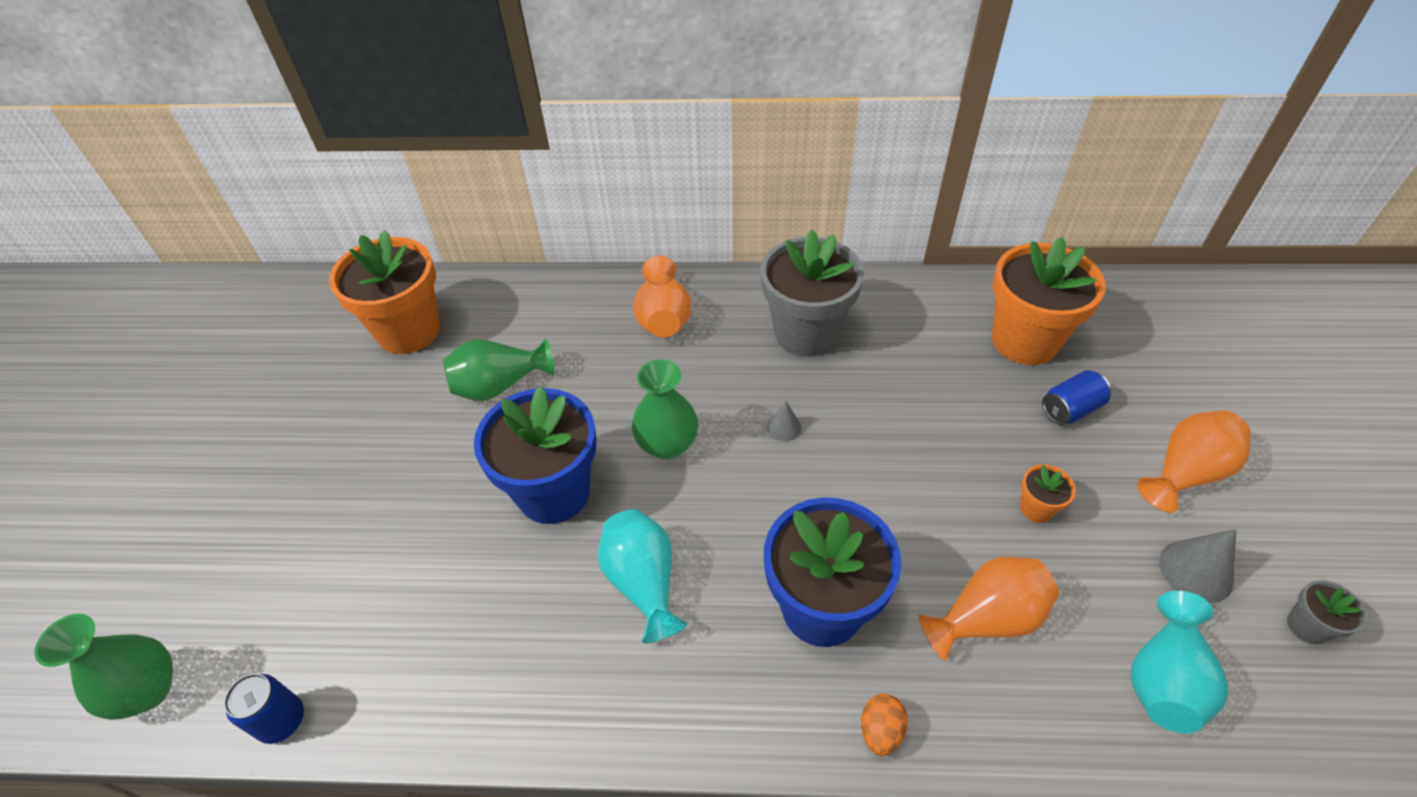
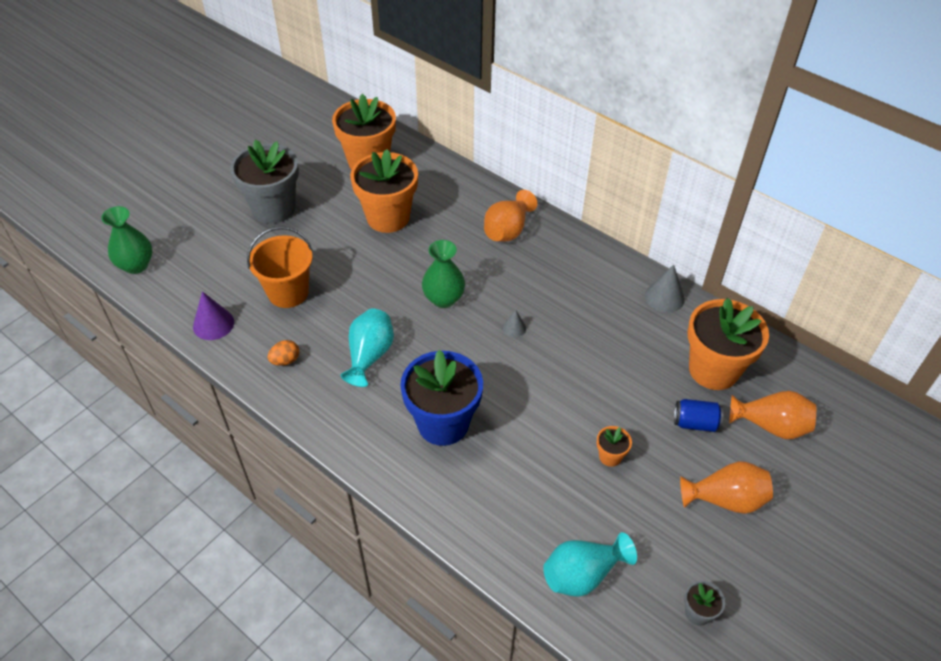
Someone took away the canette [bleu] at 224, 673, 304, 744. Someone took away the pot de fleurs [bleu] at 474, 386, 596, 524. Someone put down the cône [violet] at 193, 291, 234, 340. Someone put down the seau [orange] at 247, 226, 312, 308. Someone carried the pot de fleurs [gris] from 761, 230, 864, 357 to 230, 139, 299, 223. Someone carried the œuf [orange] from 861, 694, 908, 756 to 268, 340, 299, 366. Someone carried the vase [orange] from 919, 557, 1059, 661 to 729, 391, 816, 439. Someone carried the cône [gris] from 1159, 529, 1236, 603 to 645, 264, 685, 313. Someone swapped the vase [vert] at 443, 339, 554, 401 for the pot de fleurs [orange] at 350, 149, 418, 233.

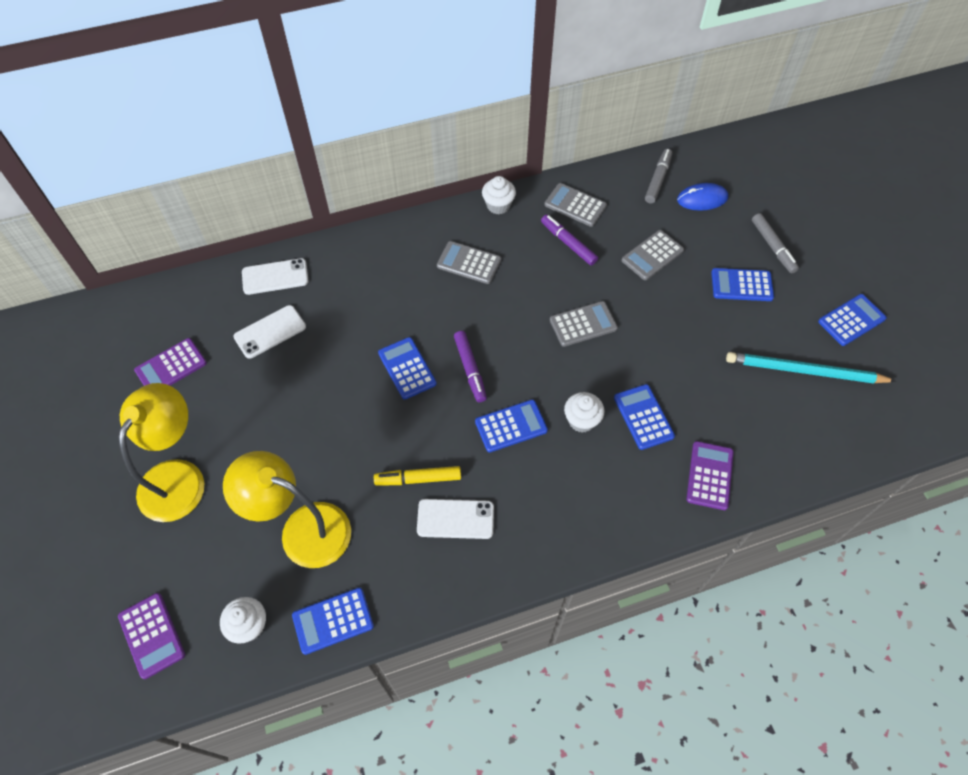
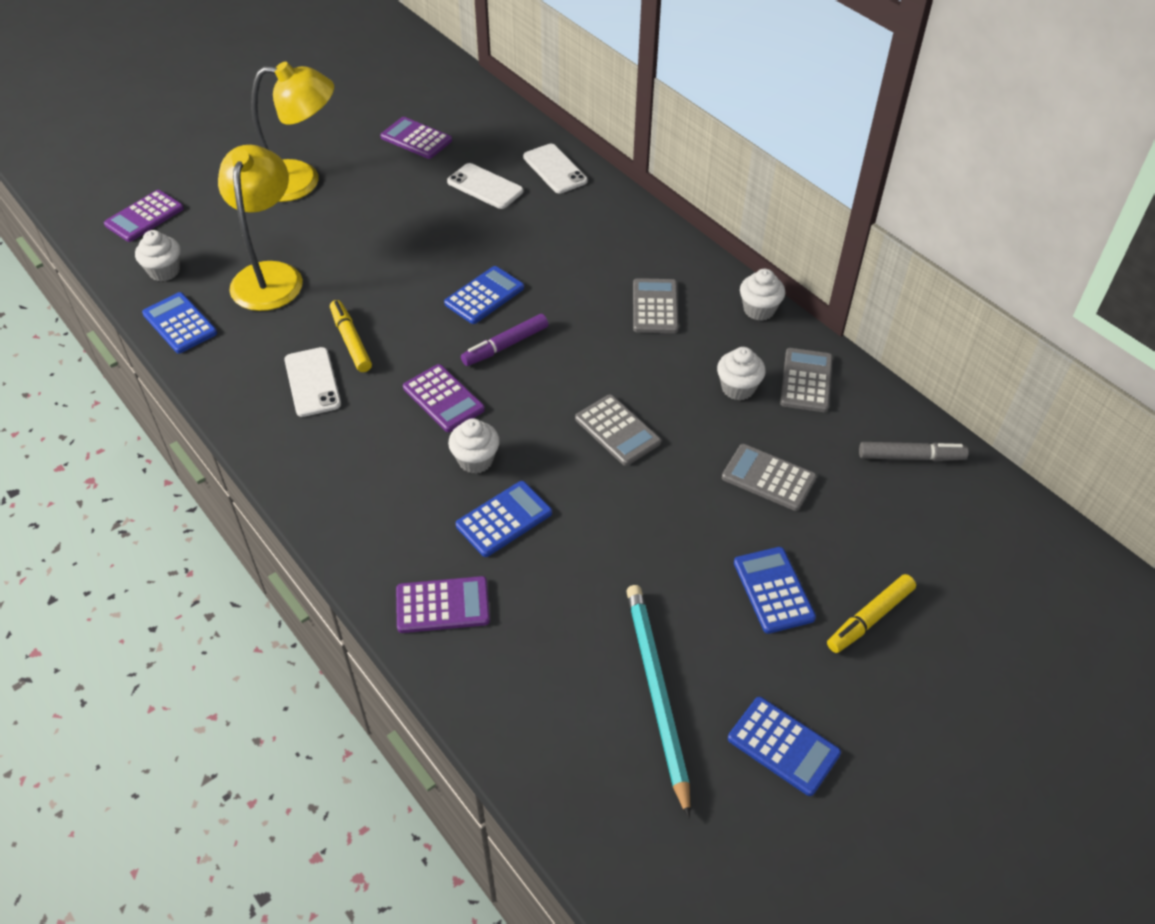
Someone took away the souris [bleu] at 677, 183, 728, 211. Someone swapped the feutre [violet] at 541, 215, 598, 266 for the muffin [blanc] at 717, 347, 766, 400. Someone repainted the calculatrice [bleu] at 475, 400, 548, 452, which became the calculatrice [violet] at 403, 364, 485, 432. Someone repainted the feutre [gris] at 752, 213, 799, 273, which became the feutre [jaune] at 827, 574, 916, 653.

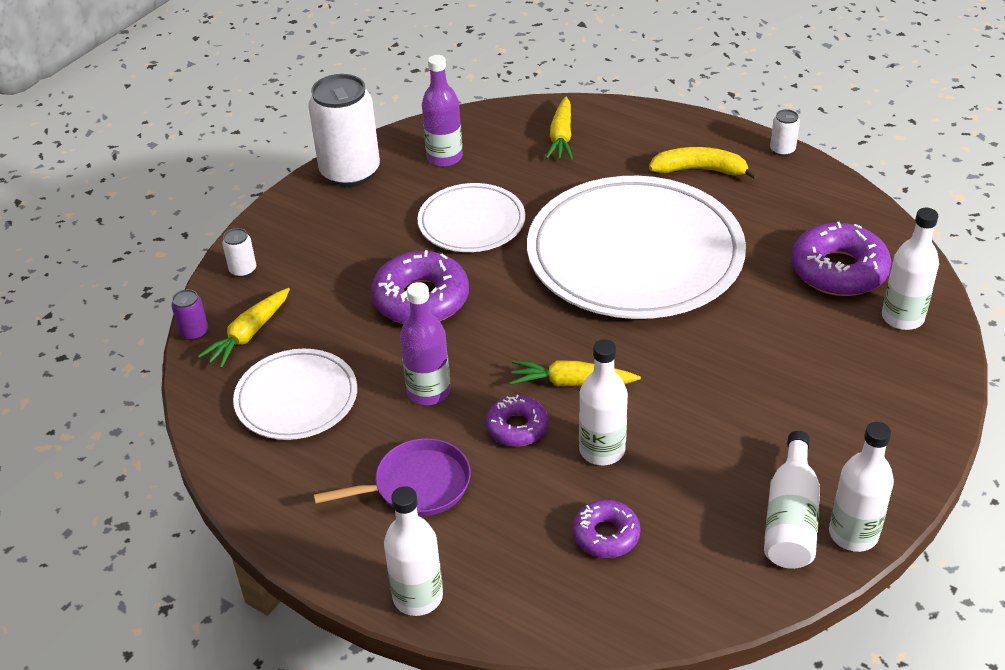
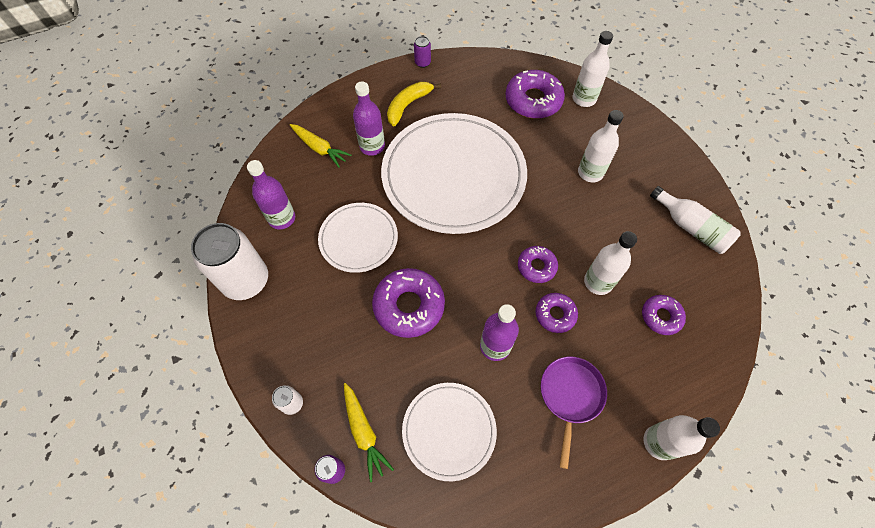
Someone put down the bouteille [violet] at 353, 82, 385, 156. Someone carried the bouteille [blanc] from 829, 422, 894, 552 to 578, 110, 624, 182. Someone swapped the carotte [jaune] at 510, 360, 641, 386 for the beignet [violet] at 518, 246, 558, 283. Someone repainted the canette [blanc] at 770, 109, 800, 156, which became the canette [violet] at 414, 36, 431, 68.

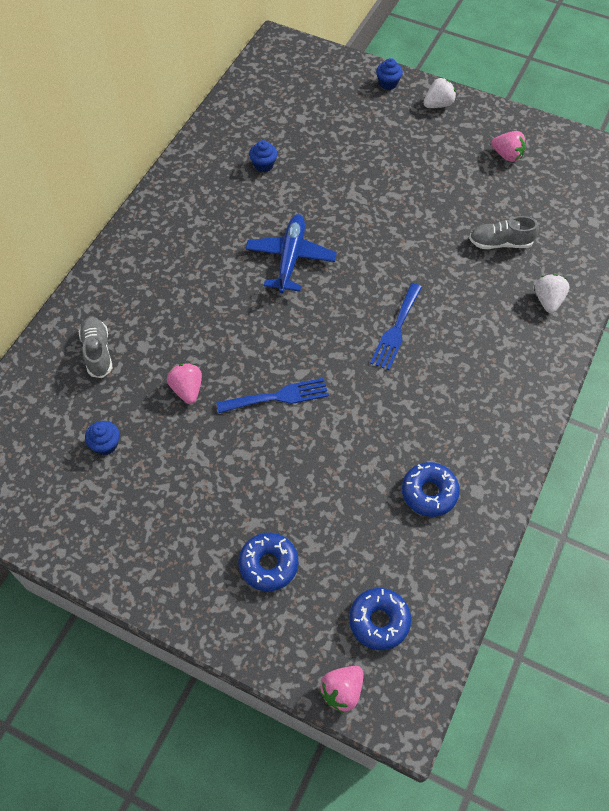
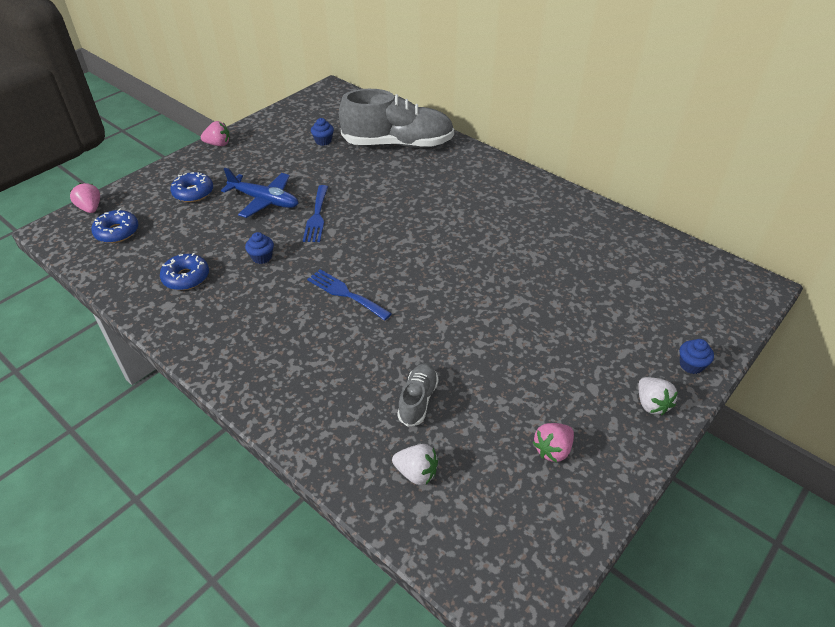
Someone carried the fraise [rose] from 167, 363, 202, 404 to 201, 121, 230, 146. Someone carried the avion [bleu] from 246, 214, 337, 293 to 221, 168, 299, 218. Someone carried the muffin [bleu] from 249, 140, 277, 172 to 245, 232, 274, 264. Someone carried the fraise [blanc] from 535, 274, 570, 313 to 392, 444, 438, 485. Someone scaled the chaussure [gris] at 79, 317, 112, 378 by 2.19.

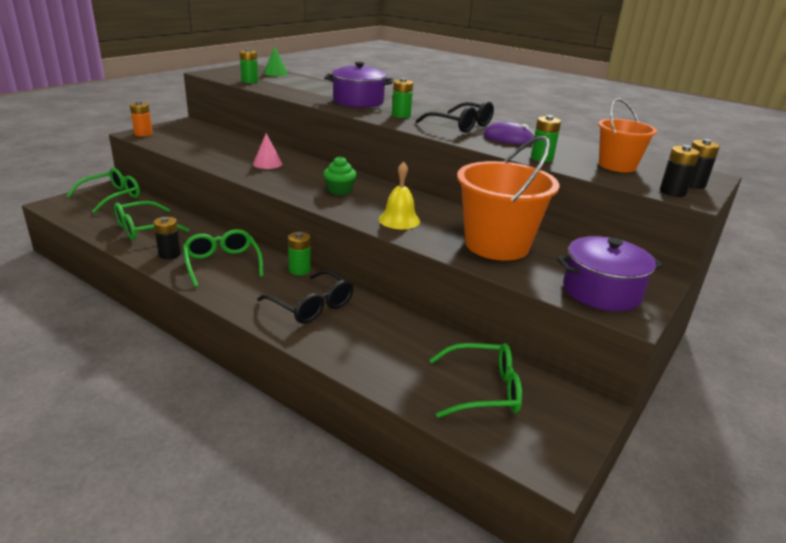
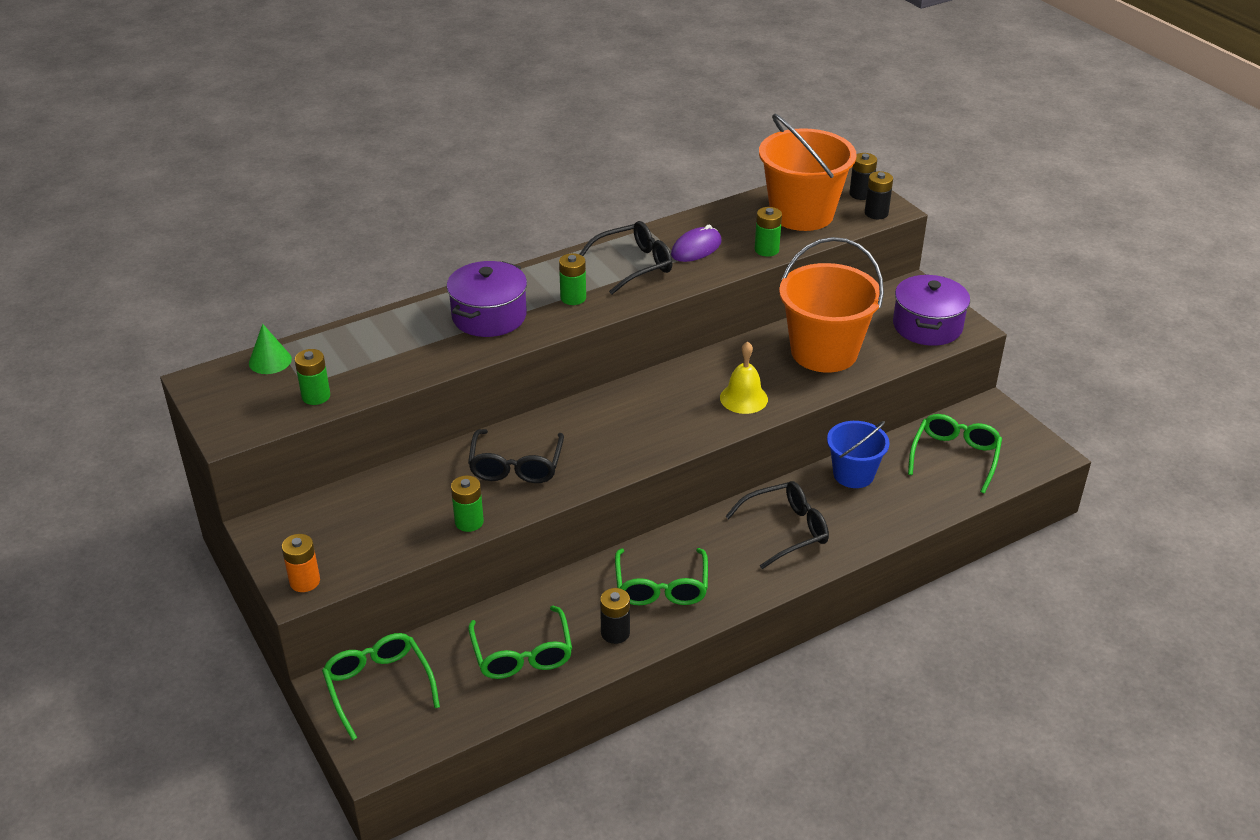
Someone took away the muffin [vert] at 323, 156, 357, 195. Someone put down the seau [bleu] at 827, 421, 890, 488. Someone carried the pile [vert] from 288, 232, 311, 275 to 451, 475, 484, 532. Someone swapped the cône [rose] at 253, 133, 282, 169 for the lunettes [noir] at 468, 429, 564, 483. Someone rotated the lunettes [vert] at 183, 229, 264, 287 by 90 degrees counterclockwise. Someone scaled the seau [orange] at 598, 99, 657, 172 by 1.68.

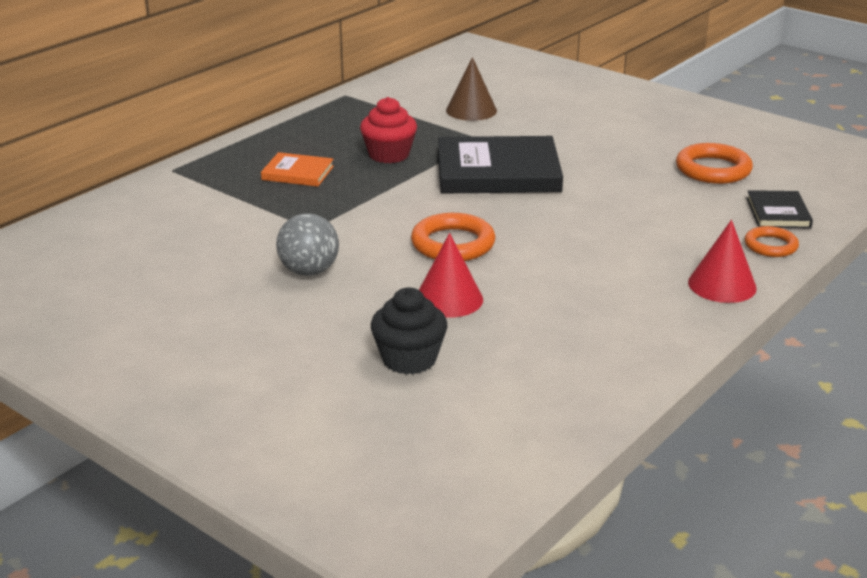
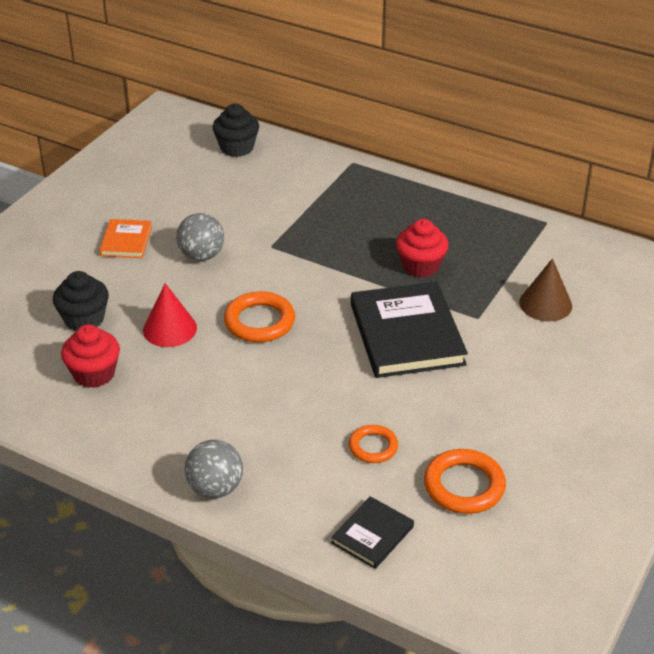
Someone put down the muffin [rouge] at 61, 324, 120, 388. Someone put down the muffin [noir] at 213, 104, 259, 157. Someone carried the livre [orange] from 261, 152, 334, 187 to 99, 219, 152, 258. Someone carried the anneau [orange] from 745, 226, 799, 257 to 349, 425, 398, 463. Someone swapped the cône [rouge] at 688, 220, 757, 303 for the balle [gris] at 184, 440, 243, 498. Someone rotated the livre [noir] at 746, 190, 813, 229 by 45 degrees counterclockwise.

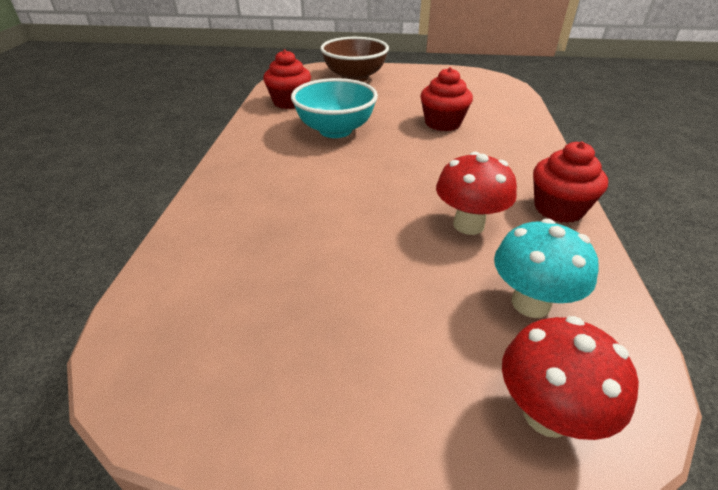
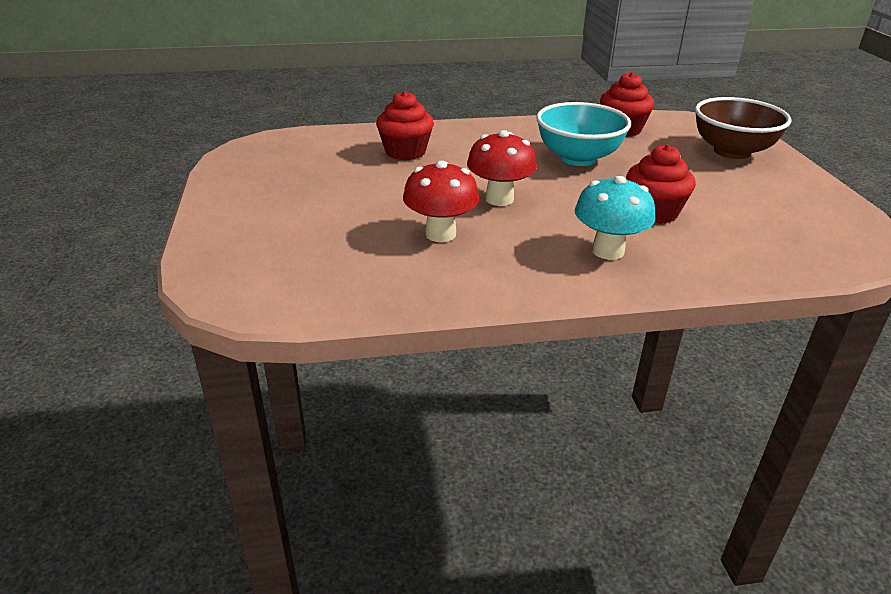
Someone carried the champignon [turquoise] from 494, 219, 598, 318 to 575, 176, 655, 260. Someone carried the champignon [rouge] from 502, 316, 639, 440 to 467, 130, 537, 206. Someone carried the muffin [rouge] from 533, 141, 608, 223 to 376, 91, 434, 160.

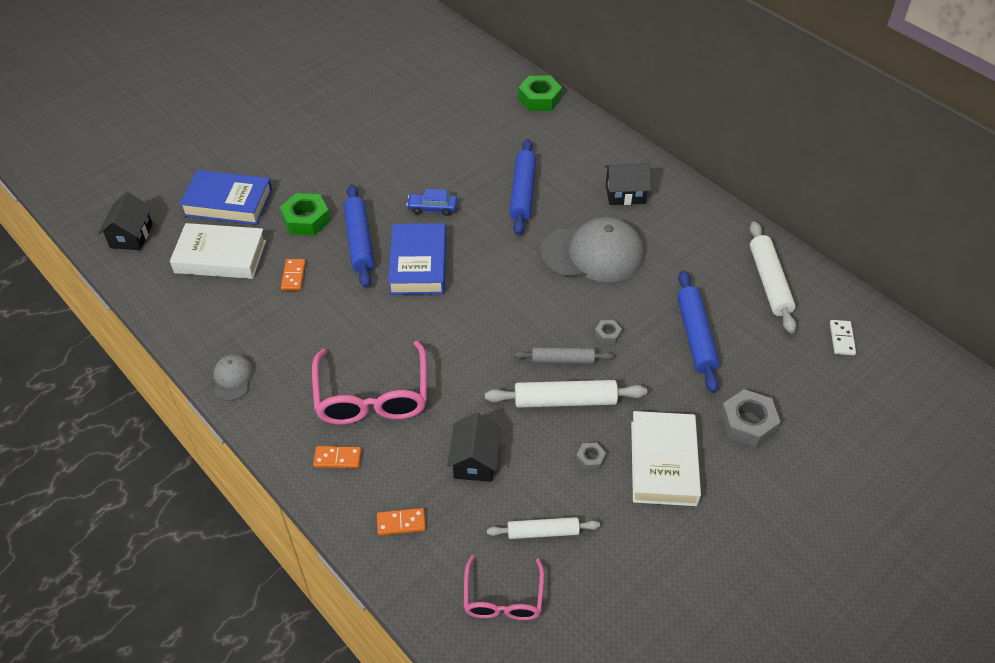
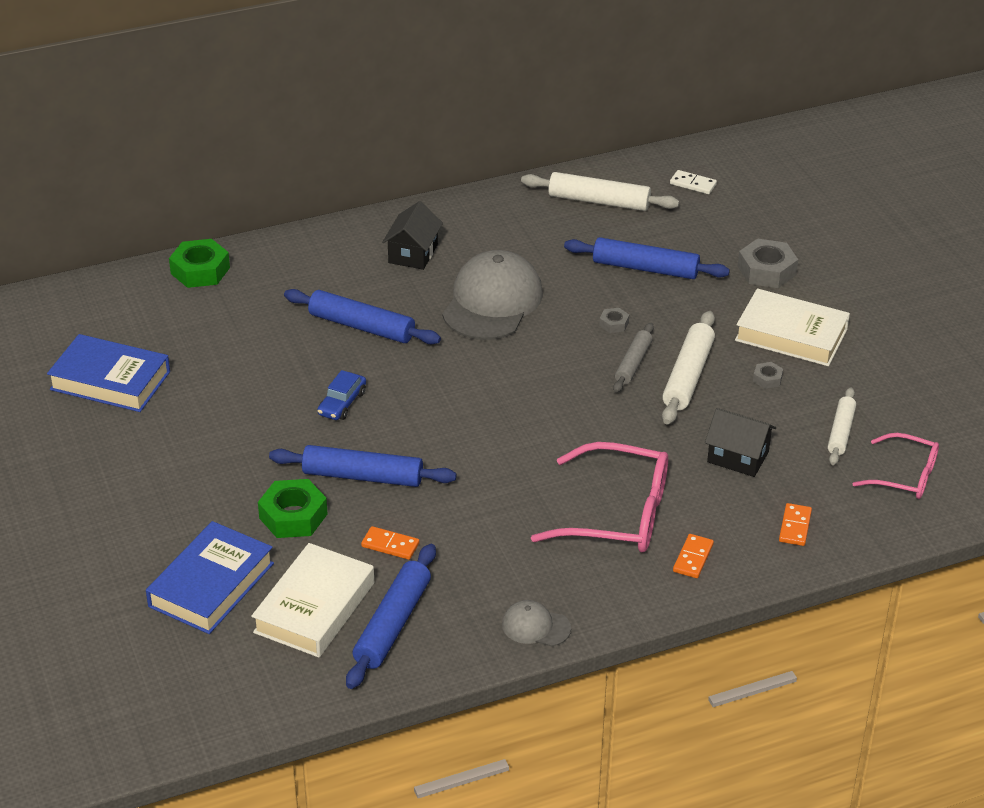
Someone took away the maison [noir] at 98, 192, 153, 250. Someone put down the rouleau à pâtisserie [bleu] at 346, 544, 436, 689. Someone carried the livre [bleu] from 388, 223, 446, 295 to 47, 334, 170, 412.

